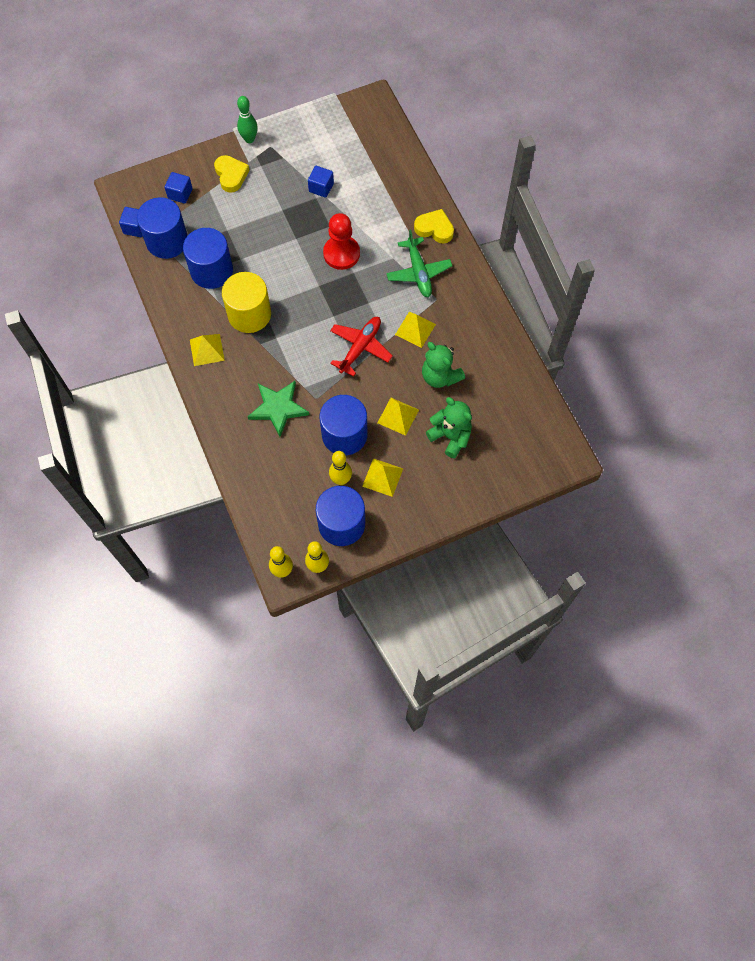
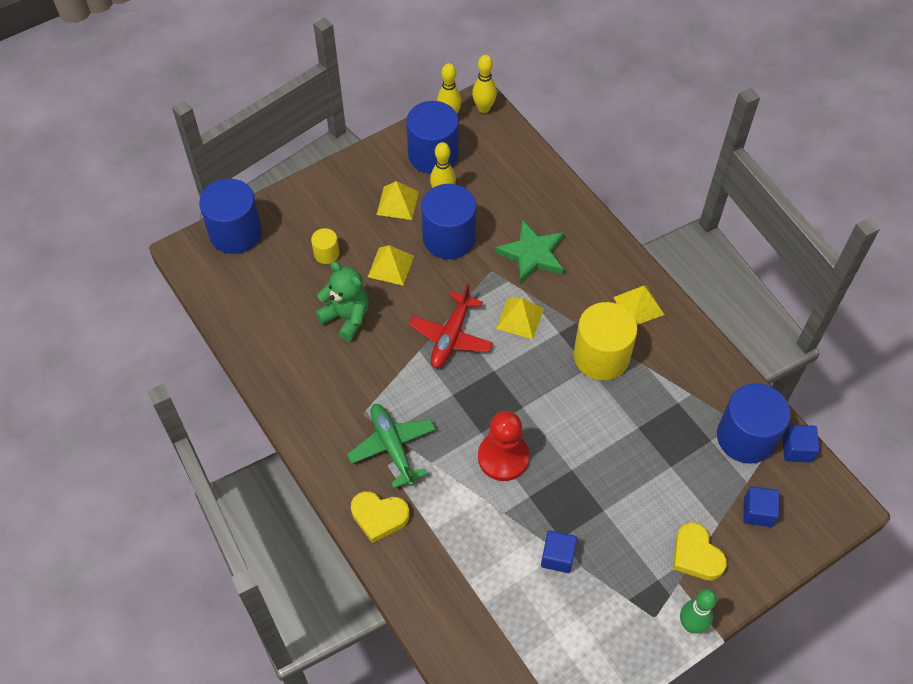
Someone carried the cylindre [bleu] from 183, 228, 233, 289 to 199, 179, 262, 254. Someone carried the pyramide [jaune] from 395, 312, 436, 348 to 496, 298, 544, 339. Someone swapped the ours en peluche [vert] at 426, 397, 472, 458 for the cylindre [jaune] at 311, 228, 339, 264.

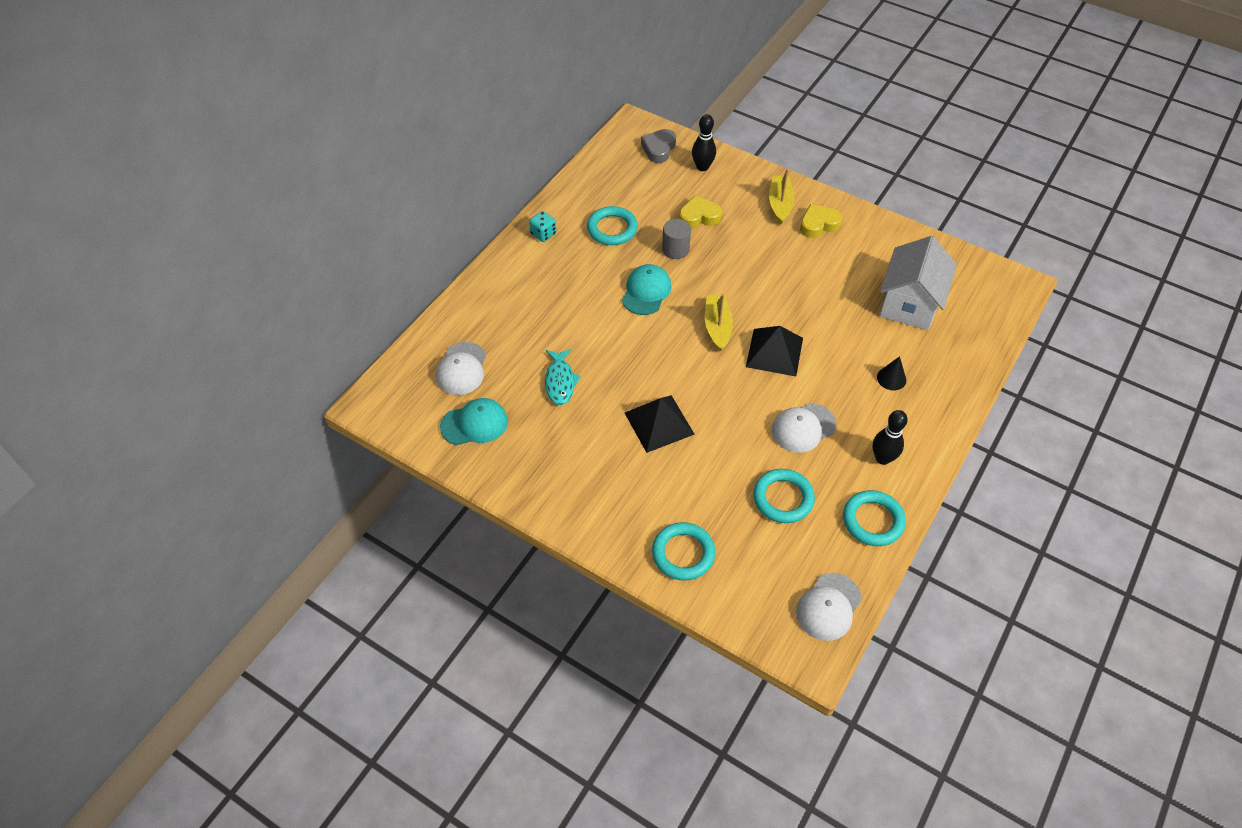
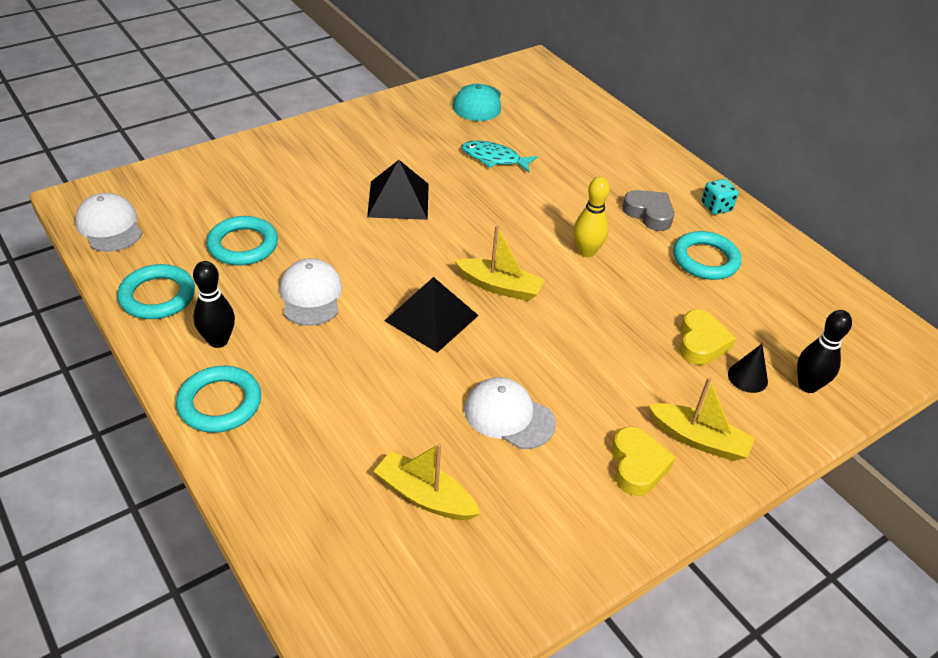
Someone took away the cylindre [gris] at 662, 219, 691, 259. Someone carried the casquette [blanc] from 436, 342, 486, 395 to 464, 377, 556, 449. Someone carried the cœur [gris] from 641, 129, 676, 163 to 622, 190, 674, 231. Someone carried the anneau [turquoise] from 652, 522, 715, 581 to 176, 366, 261, 433. Someone carried the cône [noir] from 877, 356, 906, 390 to 728, 344, 768, 393. Someone swapped the casquette [turquoise] at 622, 264, 671, 315 for the quille [jaune] at 574, 177, 610, 258. Someone swapped the maison [blanc] at 879, 236, 957, 330 for the bateau [jaune] at 374, 443, 481, 520.

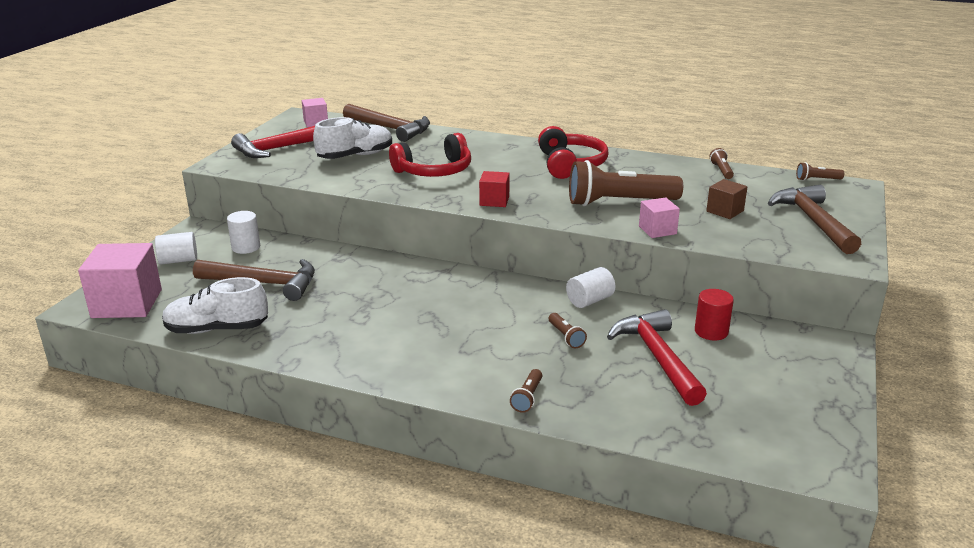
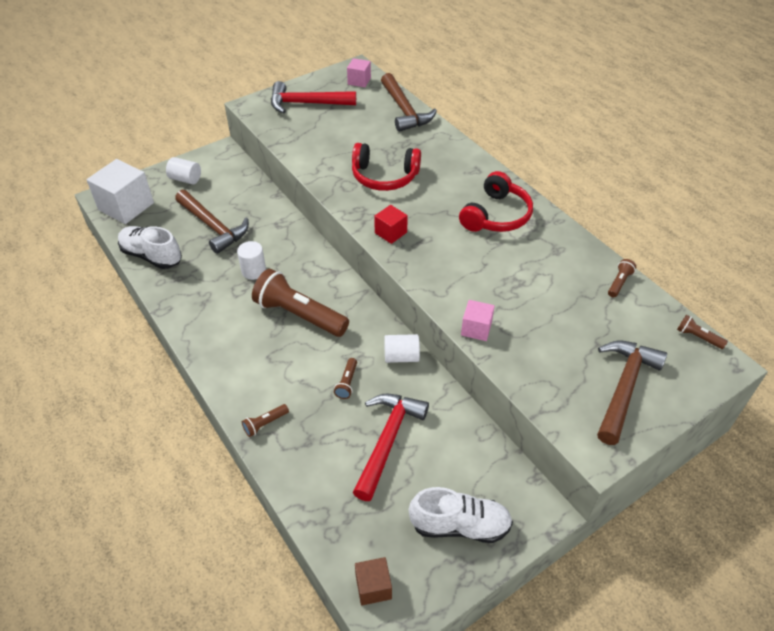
Someone took away the cylindre [rouge] at 695, 289, 734, 340. Someone carried the cylindre [blanc] from 227, 211, 260, 254 to 237, 241, 266, 280. Someone carried the chaussure [blanc] from 313, 117, 392, 159 to 409, 487, 513, 543. Someone carried the lampe de poche [marron] from 569, 160, 683, 206 to 252, 269, 349, 337. Someone carried the cube [marron] from 706, 179, 748, 219 to 355, 557, 392, 606. Someone repainted the cube [rose] at 78, 243, 162, 318, which became the cube [blanc] at 86, 159, 154, 224.

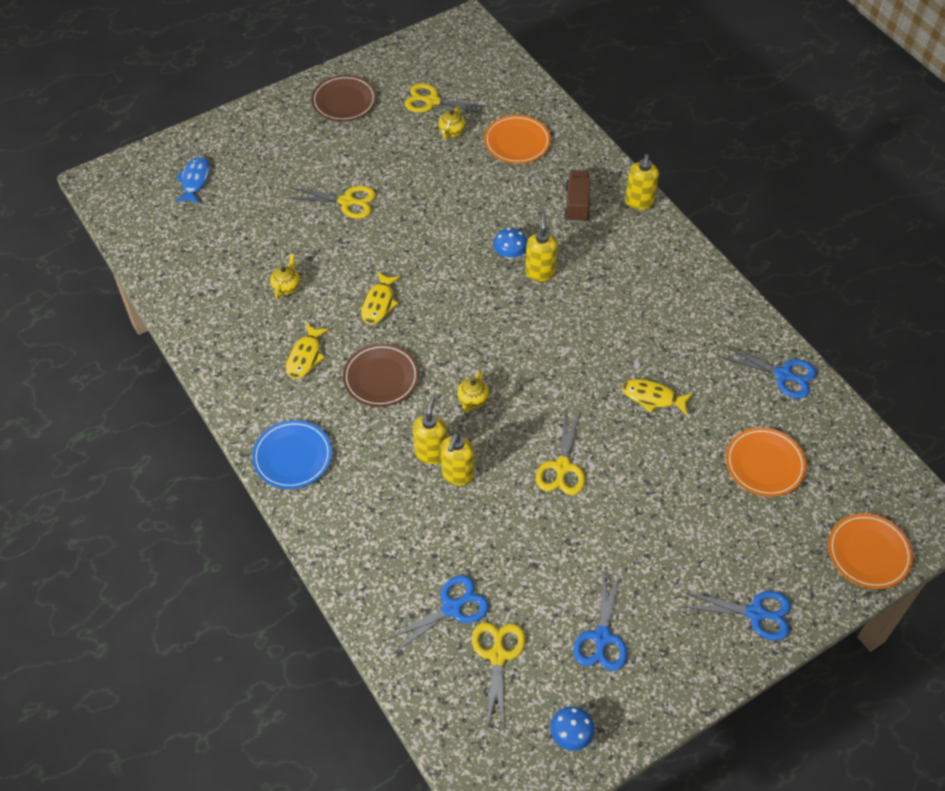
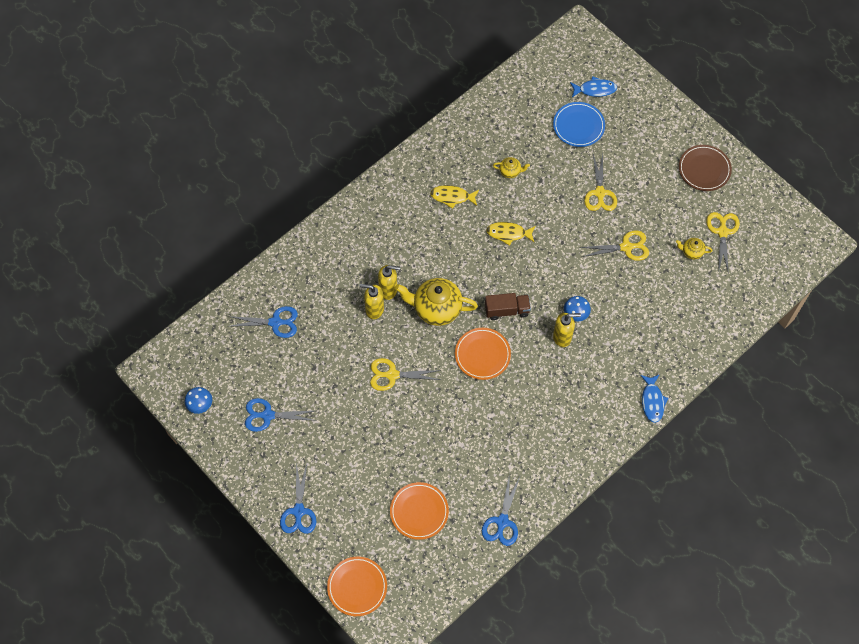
Someone took away the assiette [marron] at 343, 344, 419, 407. Someone took away the poisson [jaune] at 622, 379, 693, 415. Someone carried the assiette [bleu] from 252, 420, 332, 489 to 553, 102, 605, 147. Someone carried the ciseaux [jaune] from 472, 622, 525, 729 to 580, 230, 649, 261. Someone carried the assiette [orange] from 484, 115, 551, 164 to 455, 328, 511, 380. Someone carried the camion [marron] from 564, 170, 591, 223 to 485, 293, 531, 320. Someone swapped the distributeur de savon [jaune] at 625, 154, 659, 210 for the poisson [bleu] at 640, 374, 668, 423. Someone rotated the ciseaux [bleu] at 385, 575, 489, 654 by 45 degrees counterclockwise. Someone scaled the théière [jaune] at 457, 371, 489, 413 by 2.13.

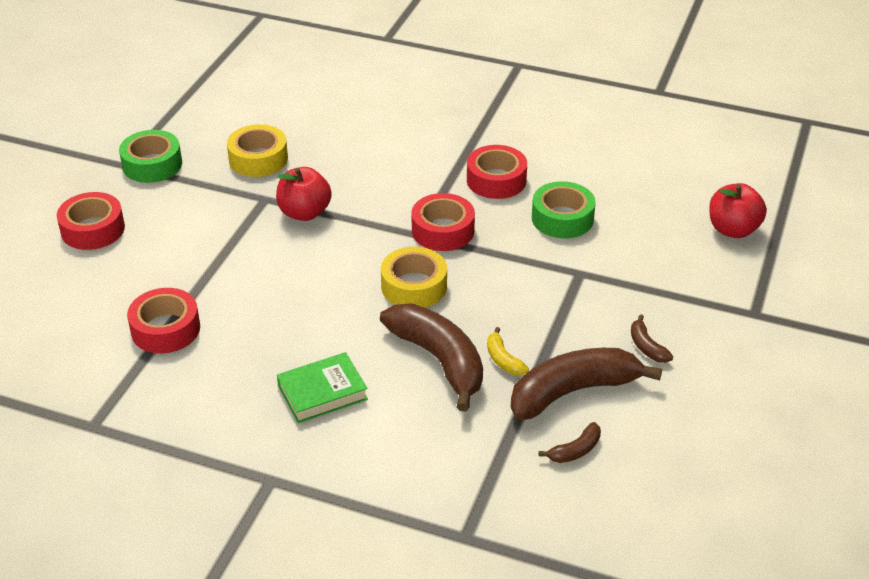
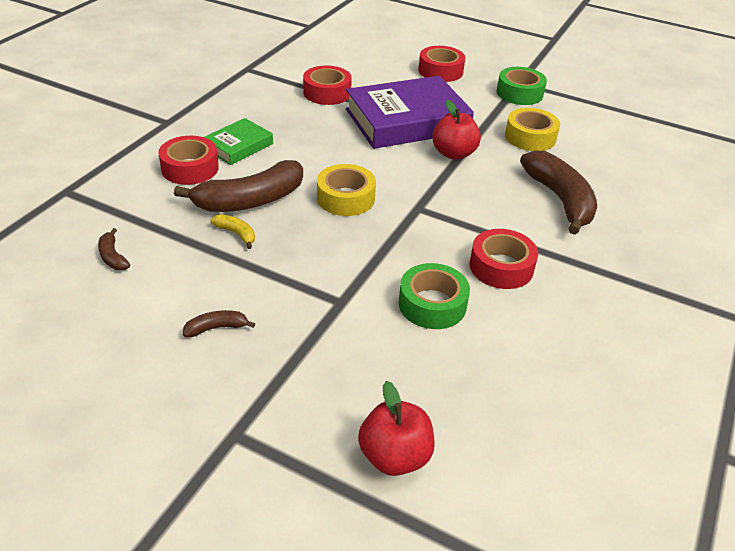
Someone put down the livre [violet] at 346, 76, 474, 149. Someone carried the ruban adhésif [rouge] from 411, 193, 475, 251 to 158, 136, 219, 185. Someone carried the banane [marron] from 510, 348, 662, 420 to 520, 150, 597, 235. Someone rotated the livre [vert] at 277, 352, 368, 423 by 60 degrees clockwise. Someone rotated the banane [jaune] at 487, 327, 529, 375 by 60 degrees clockwise.

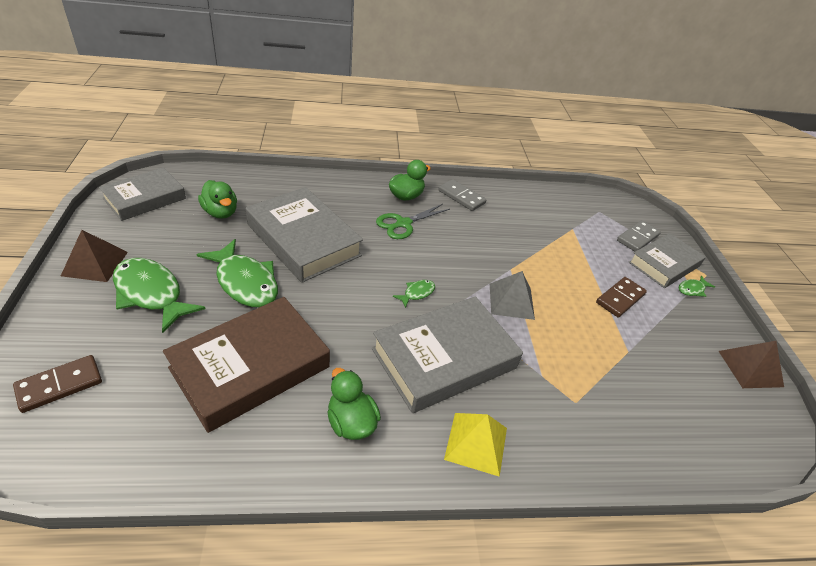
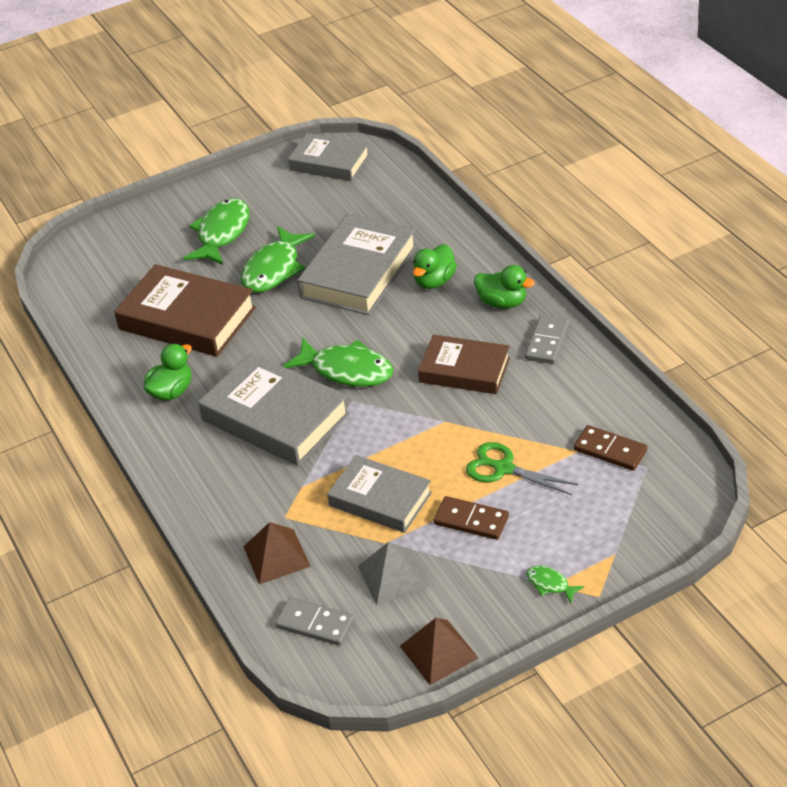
Someone took away the pyramide [jaune] at 444, 413, 507, 477. Someone put down the livre [marron] at 418, 335, 510, 394. Someone carried the domino [marron] from 13, 355, 102, 413 to 574, 425, 647, 471. Someone carried the pyramide [marron] from 61, 230, 128, 282 to 243, 522, 311, 584. Someone carried the canard [vert] from 198, 180, 237, 219 to 413, 244, 457, 289. Someone carried the ciseaux [vert] from 376, 204, 450, 239 to 466, 442, 578, 495. Someone carried the pyramide [gris] from 490, 271, 535, 320 to 358, 542, 428, 605. Someone carried the domino [gris] from 617, 220, 661, 252 to 275, 597, 355, 646. Someone carried the livre [gris] from 629, 233, 706, 288 to 327, 455, 432, 533. Someone scaled the poisson [vert] at 393, 280, 435, 308 by 2.18.

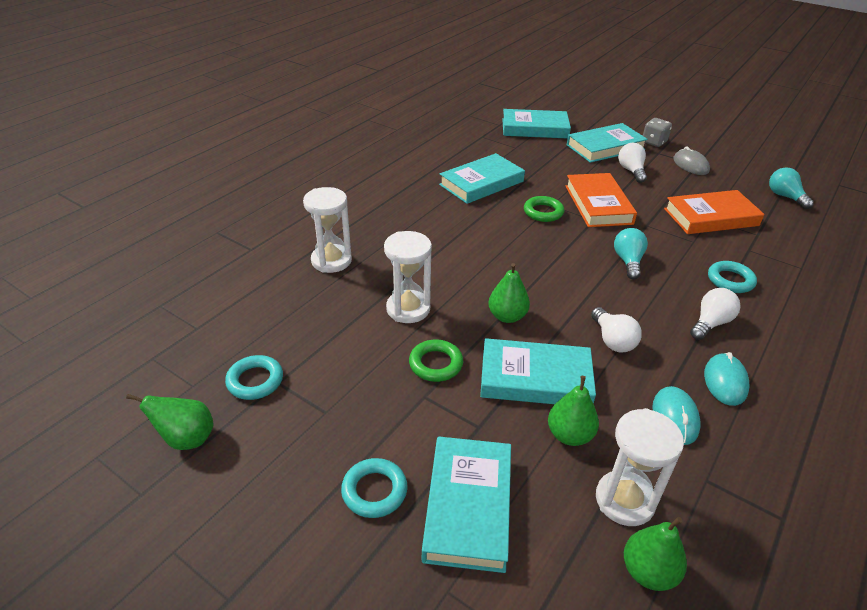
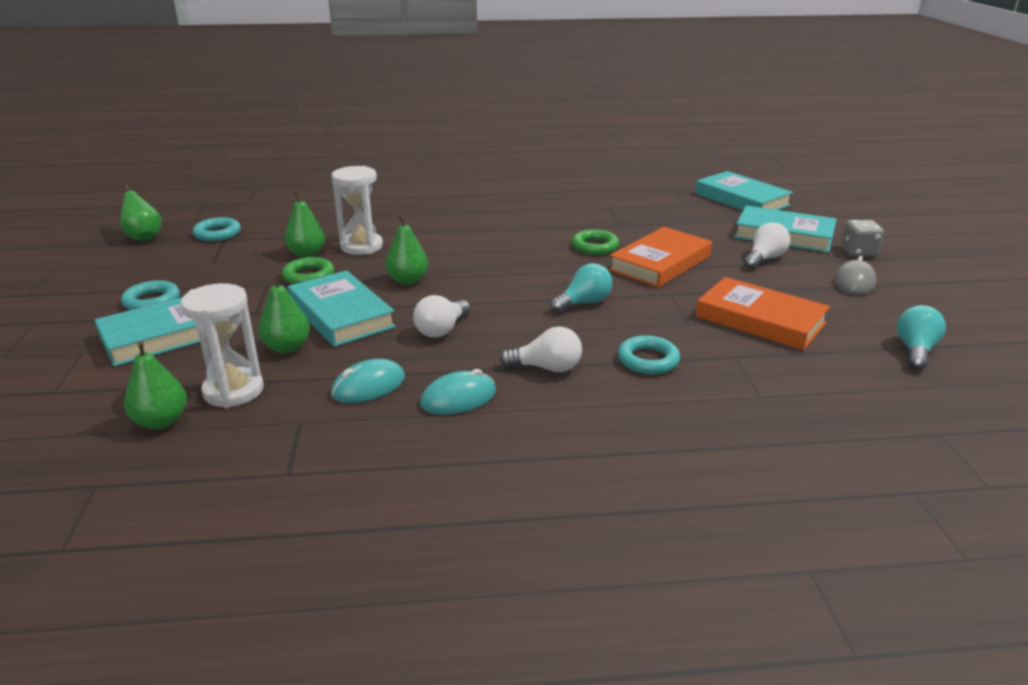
Someone took away the sablier [blanc] at 303, 187, 352, 273. Someone took away the livre [turquoise] at 439, 153, 525, 204. Someone put down the poire [vert] at 284, 191, 325, 257.

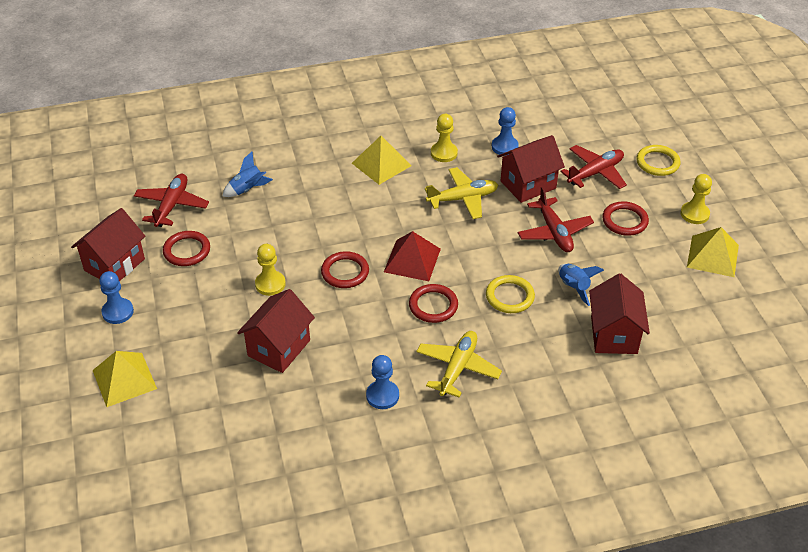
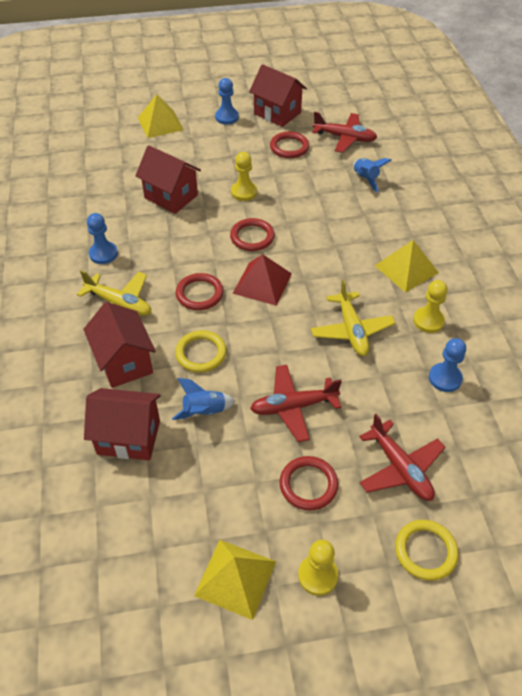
Someone carried the maison [rouge] from 497, 135, 565, 203 to 83, 302, 156, 388.

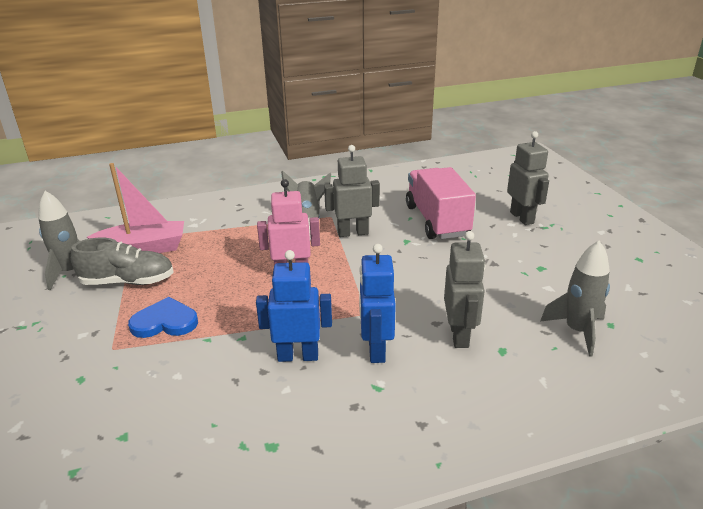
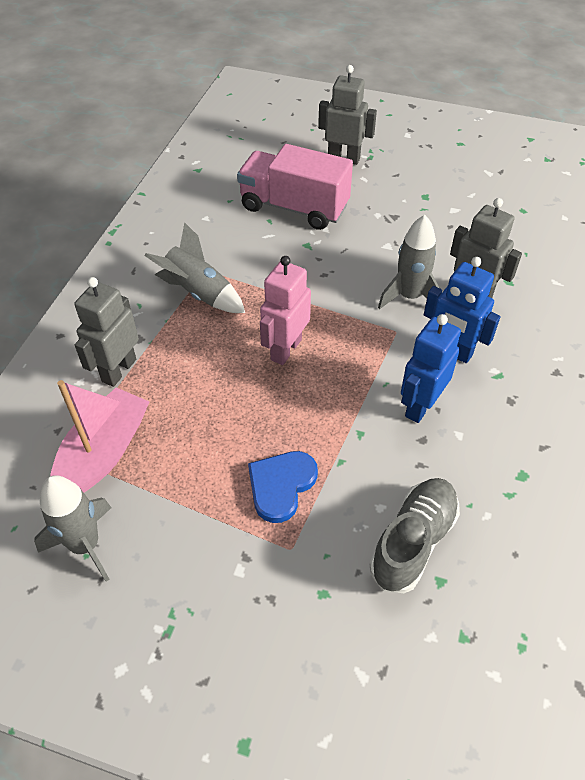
Someone carried the chaussure [gris] from 71, 238, 174, 285 to 370, 478, 460, 593. Someone carried the robot [gris] from 324, 145, 380, 237 to 75, 277, 139, 387. Someone carried the fusée [gris] from 540, 241, 610, 357 to 378, 215, 439, 309.

